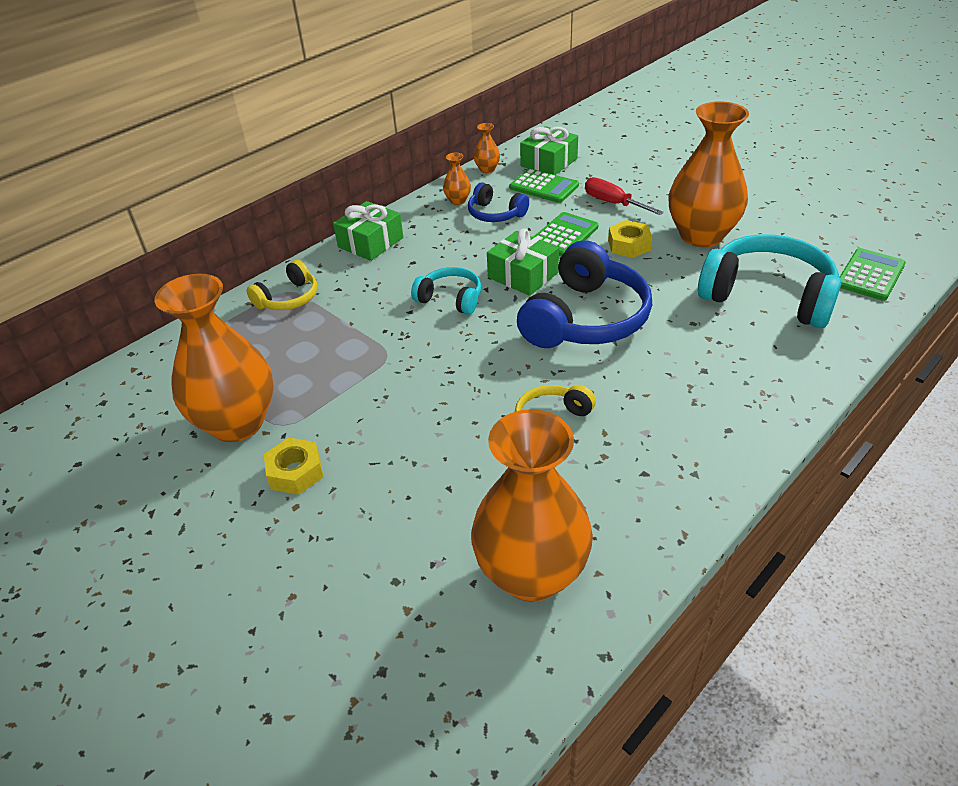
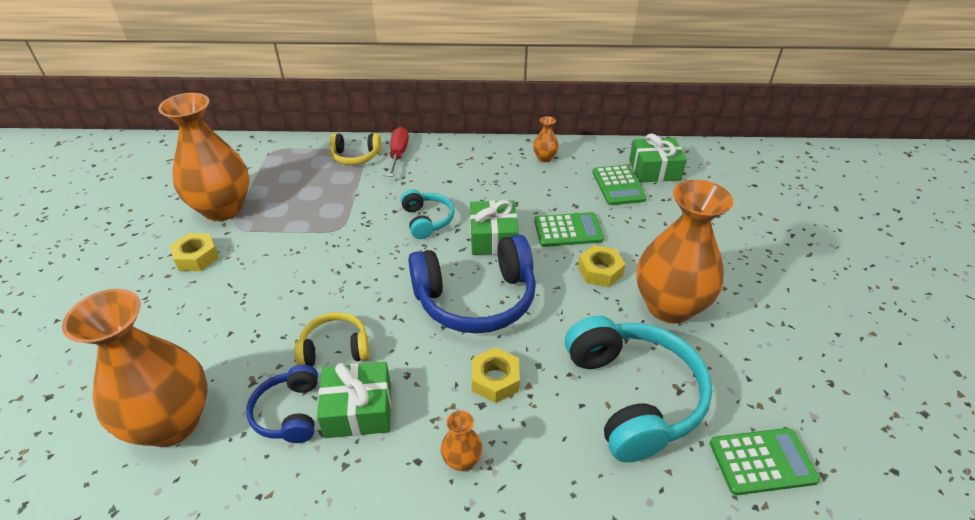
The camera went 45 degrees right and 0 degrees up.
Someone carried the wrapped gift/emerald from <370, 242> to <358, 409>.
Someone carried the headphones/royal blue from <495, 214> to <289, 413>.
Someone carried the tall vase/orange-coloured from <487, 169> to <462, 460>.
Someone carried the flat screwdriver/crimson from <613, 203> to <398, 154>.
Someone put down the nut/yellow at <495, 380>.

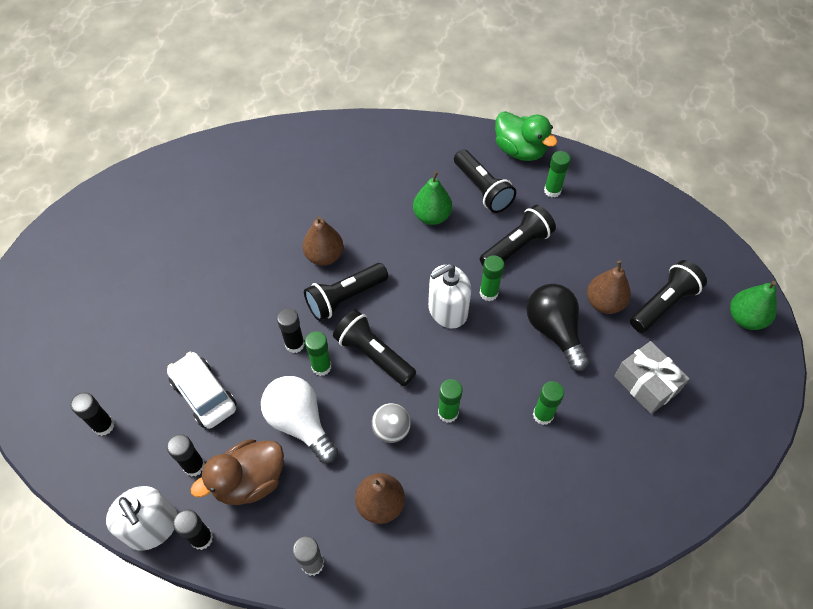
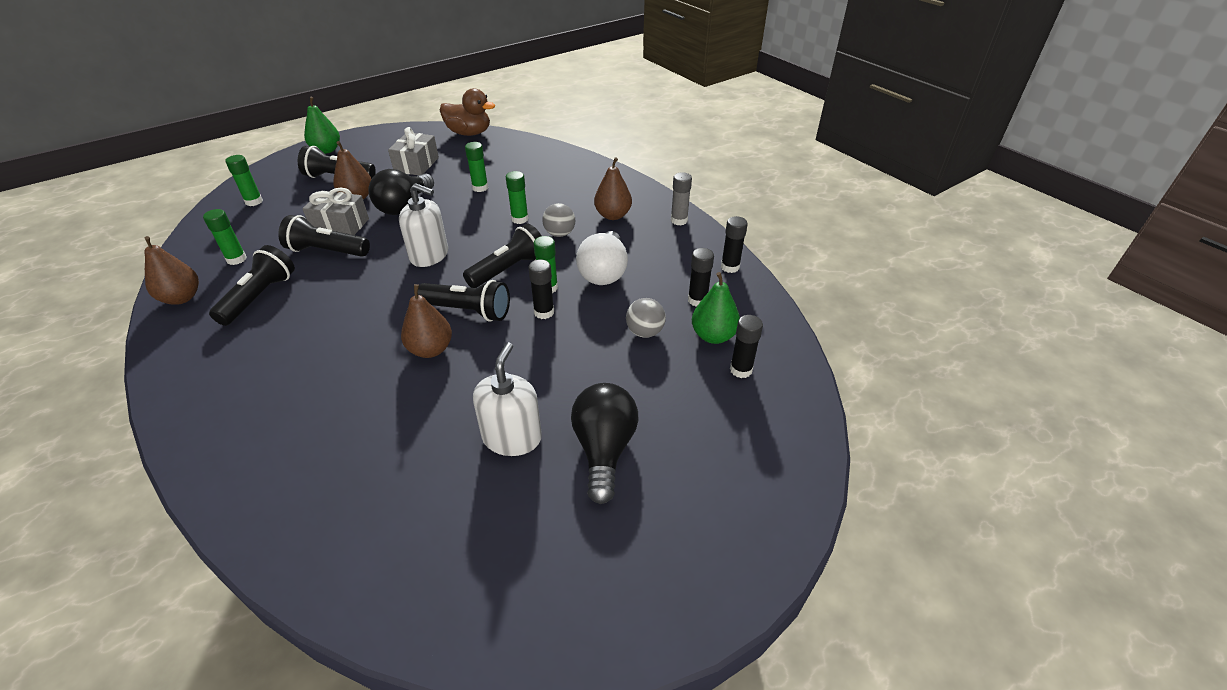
The camera went 130 degrees left and 15 degrees down.
Someone carried the soap dispenser/pure white from <152, 527> to <512, 437>.
Someone swapped the toy car/pure white at <204, 395> for the ball/grey at <645, 332>.
Someone carried the toy duck/dark brown from <249, 481> to <469, 133>.
Someone rotated the pocket torch/ebony at <373, 355> by 135 degrees counterclockwise.
Someone carried the pear fruit/emerald from <432, 216> to <713, 336>.
Someone carried the glue/emerald from <488, 293> to <254, 201>.
Someone swapped the toy duck/emerald at <519, 151> for the pear fruit/dark brown at <181, 298>.
Someone put down the wrapped gift/grey at <340, 225>.
Someone put down the lightbulb/ebony at <604, 449>.

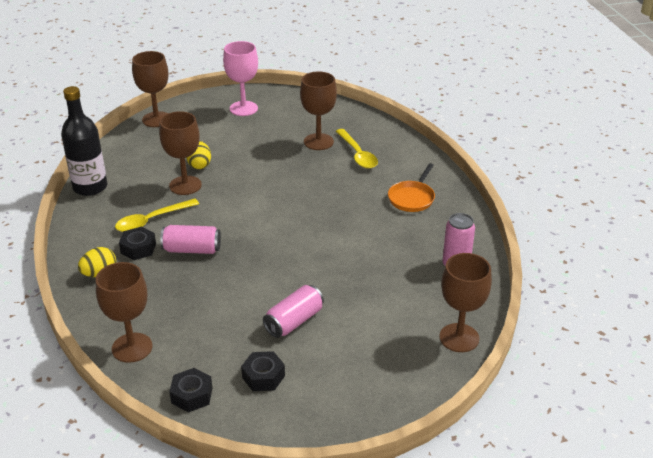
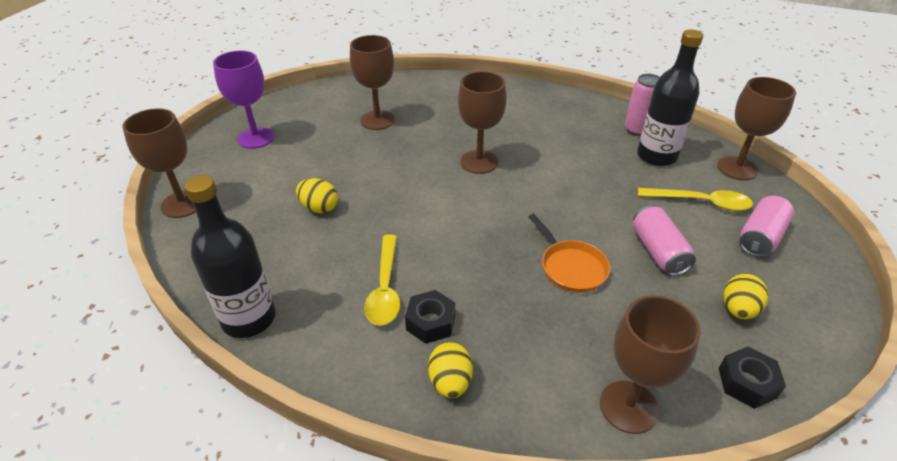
The camera went 55 degrees left and 5 degrees up.
Someone carried the chalice/dark brown from <185, 185> to <479, 162>.
Someone carried the tin/rose-pink from <192, 249> to <760, 237>.
Someone repainted the chalice/rose-pink at <243, 108>, which became the chalice/royal purple at <256, 138>.
Someone swapped the nut/ebony at <263, 376> for the egg/yellow at <738, 309>.
Someone carried the spoon/yellow from <357, 154> to <700, 202>.
Someone carried the frying pan/orange-coloured from <412, 198> to <570, 267>.
Someone put down the bottle/ebony at <656, 156>.

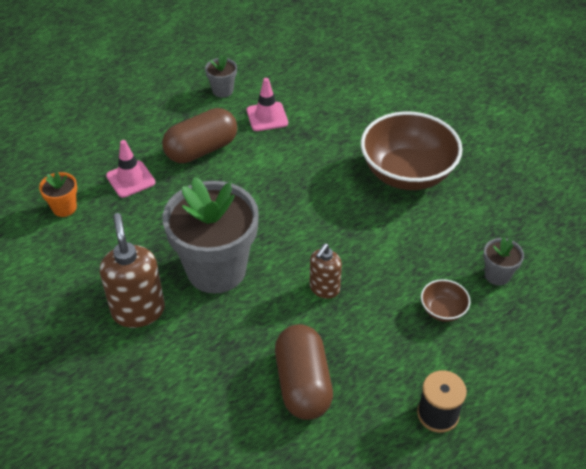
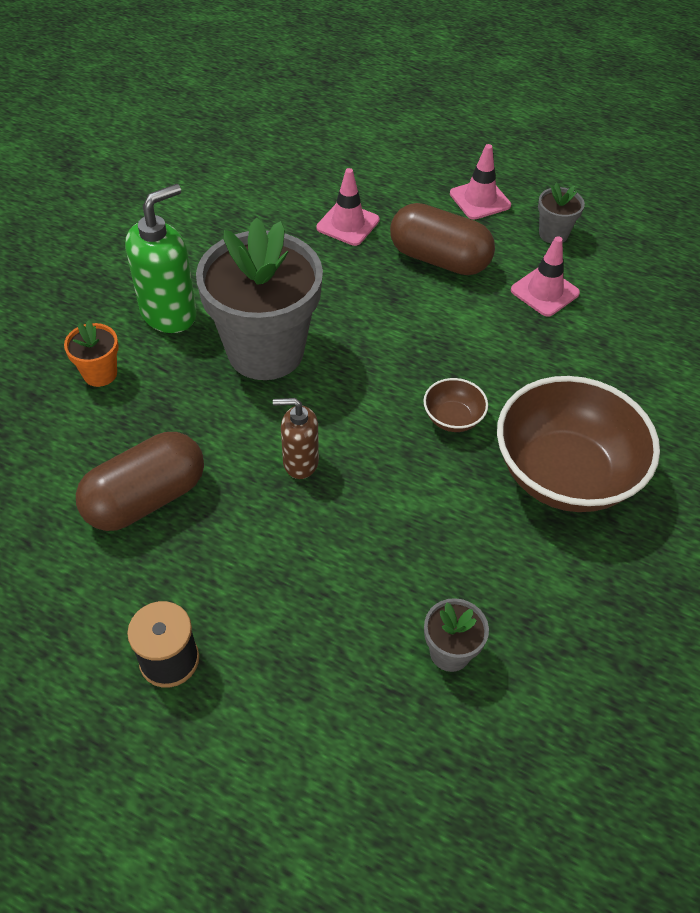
The camera went 60 degrees right and 5 degrees up.
Someone carried the potted plant/orange-coloured from <64, 208> to <100, 374>.
Someone repainted the soap dispenser/dark brown at <138, 311>, which became the soap dispenser/emerald at <169, 313>.
Someone carried the deep dish/dark brown from <442, 310> to <453, 418>.
Someone put down the traffic cone/rose-pink at <480, 200>.

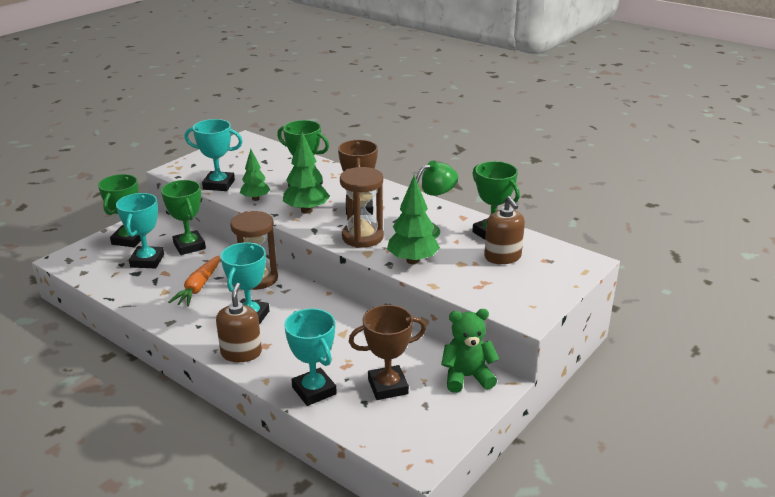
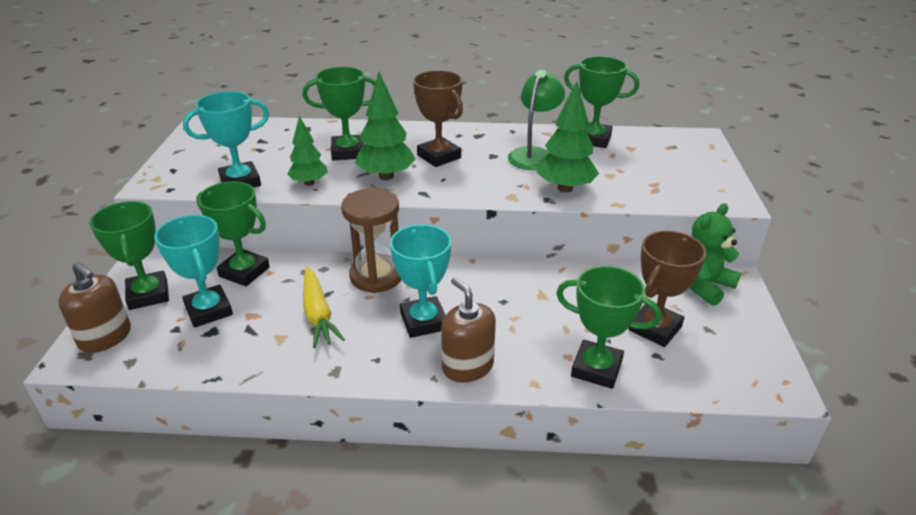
The camera went 35 degrees left and 5 degrees up.
Someone repainted the carrot/orange-coloured at <198, 287>, which became the carrot/yellow at <318, 314>.
Someone repainted the prize cup/teal at <314, 390>, which became the prize cup/emerald at <596, 368>.
Someone took away the sandglass/dark brown at <362, 237>.
Someone carried the soap dispenser/dark brown from <502, 257> to <105, 337>.

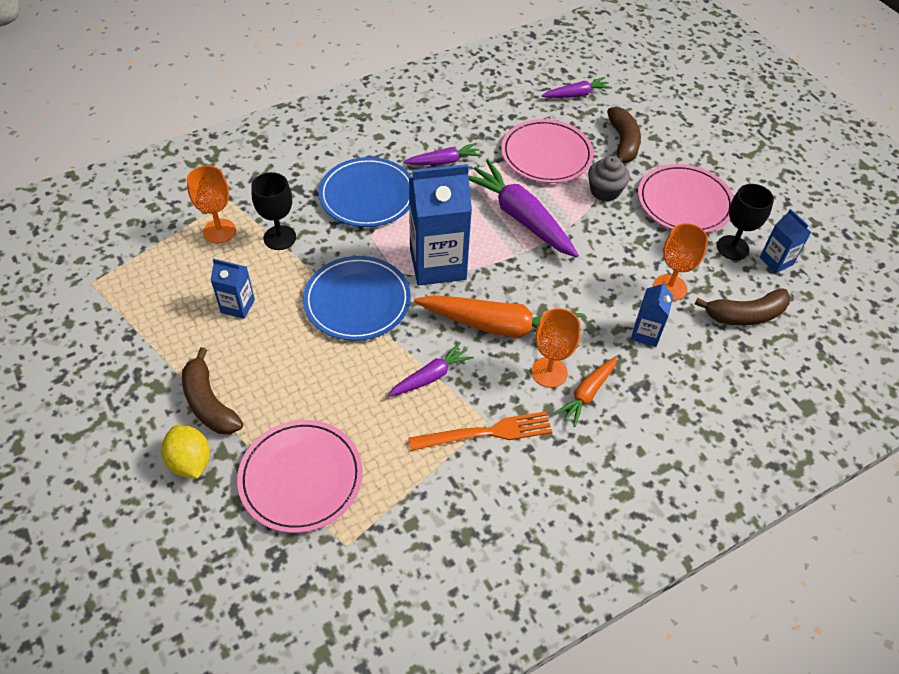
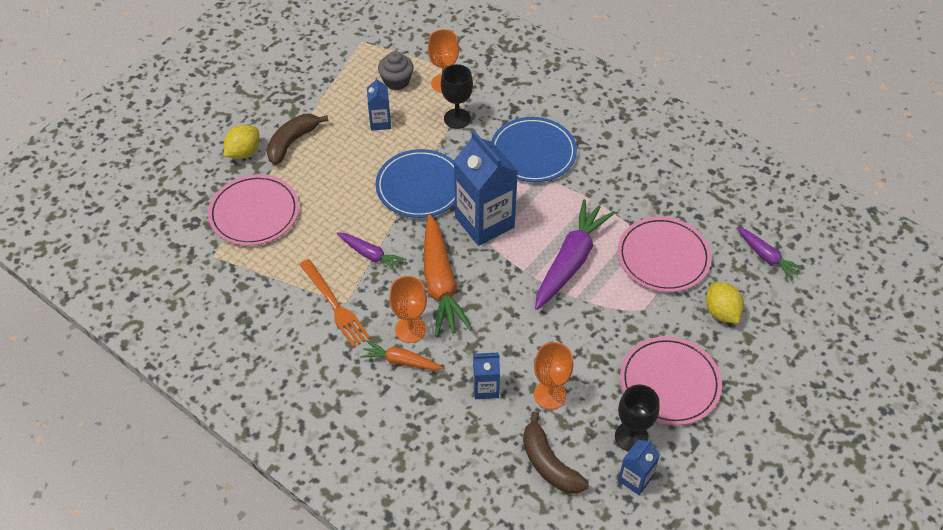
The camera went 70 degrees right and 0 degrees up.
Someone took away the carrot/royal purple at <444, 161>.
Someone carried the fairy cake/grey from <605, 191> to <396, 81>.
Someone swapped the banana fruit/dark brown at <622, 143> for the lemon/yellow at <721, 312>.

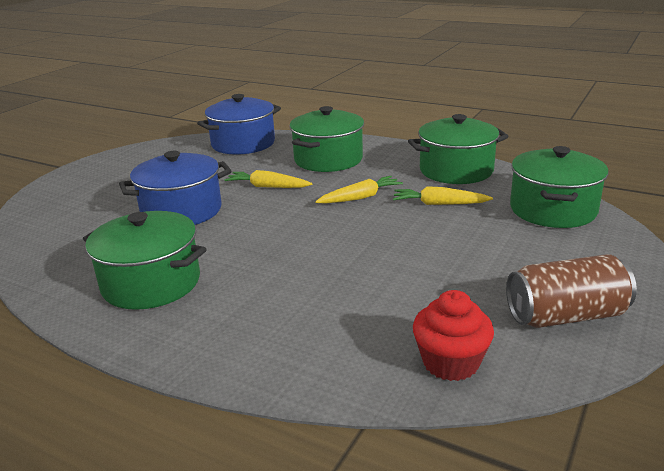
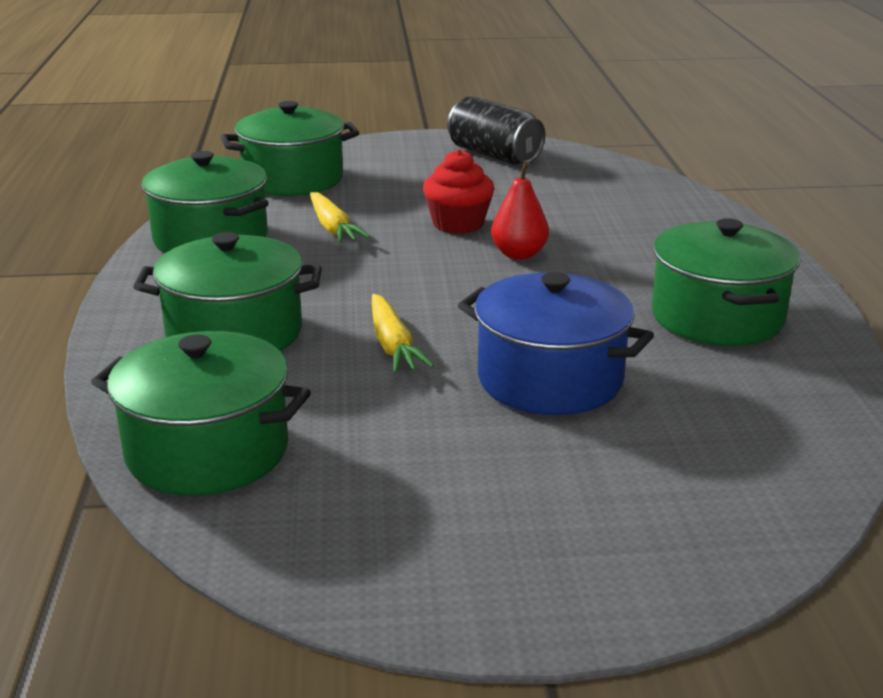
The camera went 125 degrees left and 0 degrees up.
Someone repainted the stockpot/royal blue at <243, 144>, which became the stockpot/emerald at <207, 451>.
Someone took away the carrot/yellow at <360, 197>.
Someone carried the fairy cake/crimson from <450, 362> to <458, 224>.
Someone repainted the tin/dark brown at <566, 316>, which became the tin/ebony at <494, 155>.
Someone put down the pear fruit/crimson at <519, 254>.

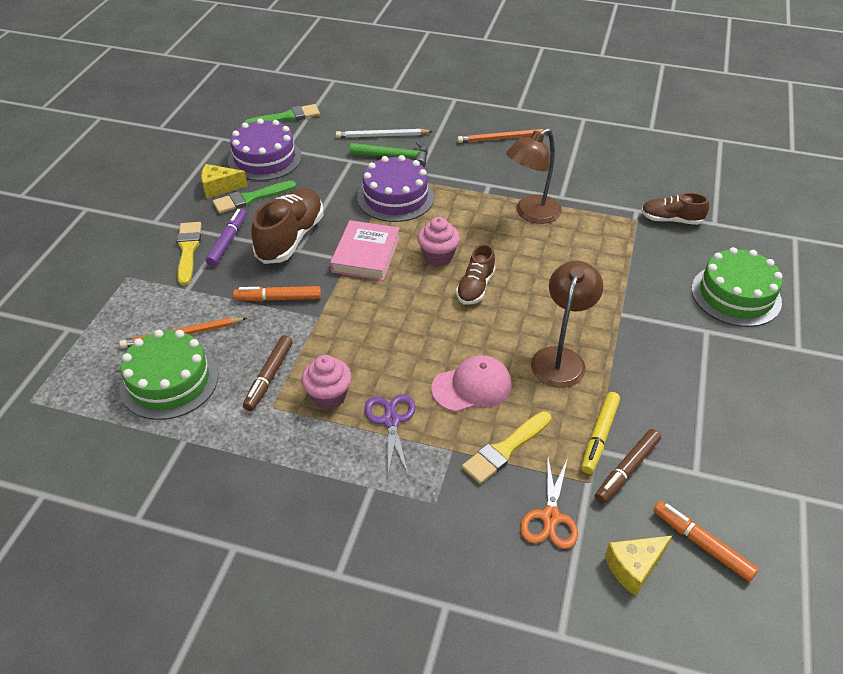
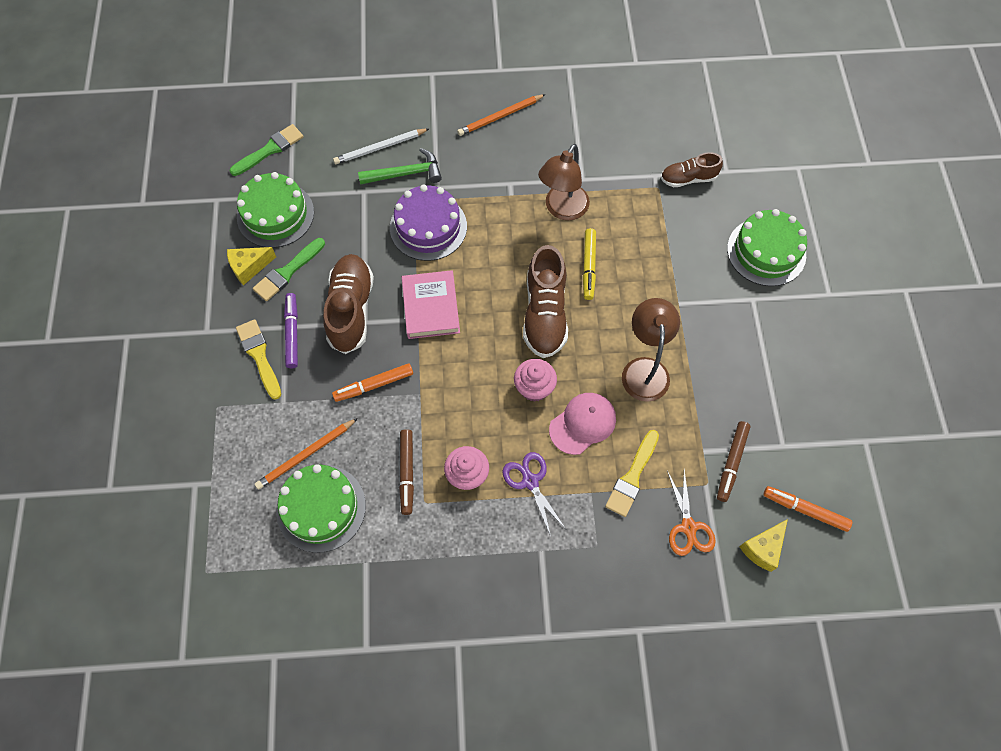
The camera went 20 degrees left and 20 degrees up.
Someone repainted the gateau/royal purple at <264, 158>, which became the gateau/emerald at <275, 214>.
Someone carried the fairy cake/rose-pink from <438, 256> to <534, 388>.
Someone scaled the shoe/dark brown at <475, 287> by 1.67.
Someone carried the marker/yellow from <599, 436> to <589, 267>.

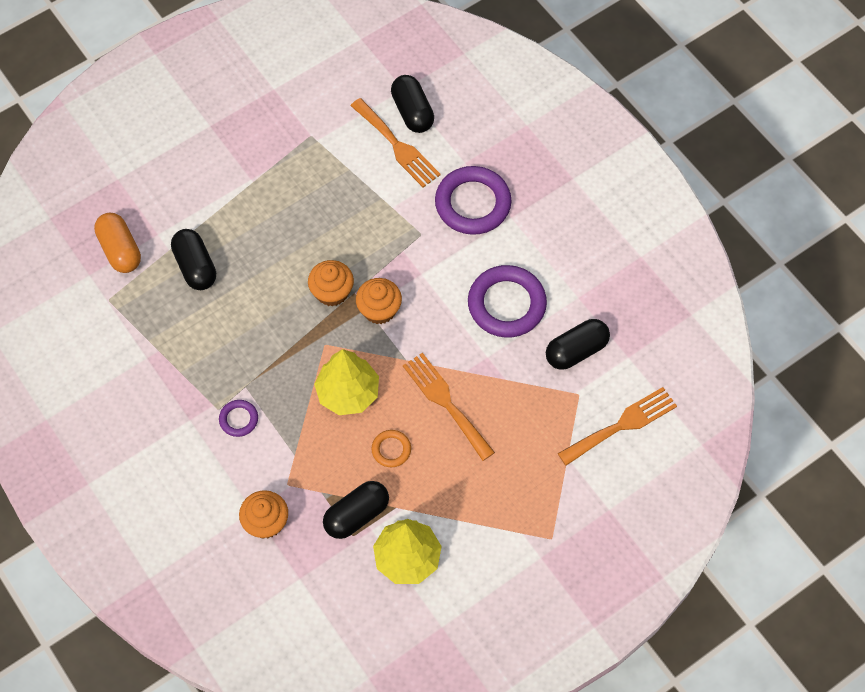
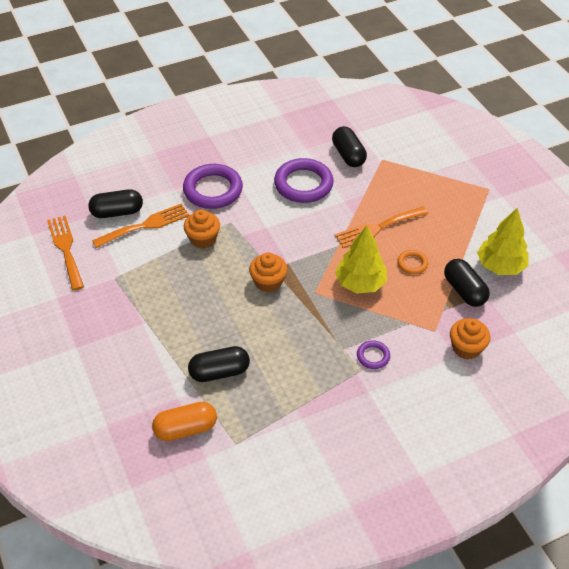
The camera went 80 degrees left and 15 degrees down.
Someone carried the fairy cake/orange-coloured from <379, 310> to <203, 239>.
Someone carried the dinner fork/orange-coloured from <622, 425> to <66, 249>.

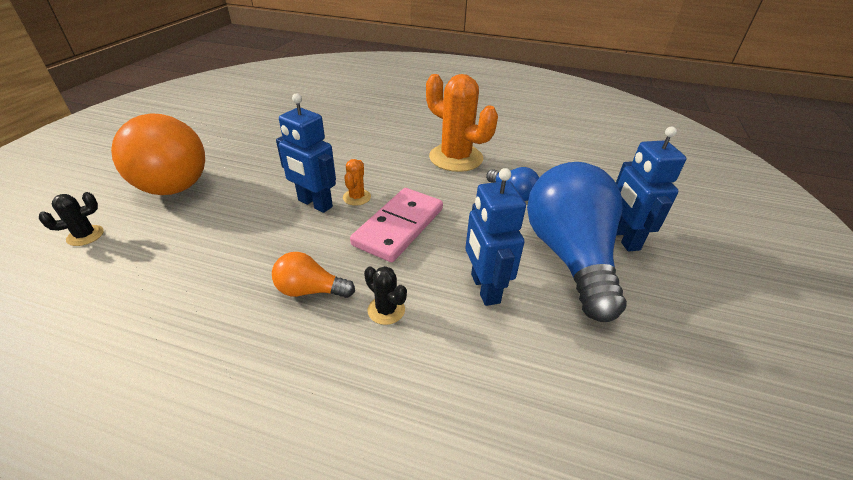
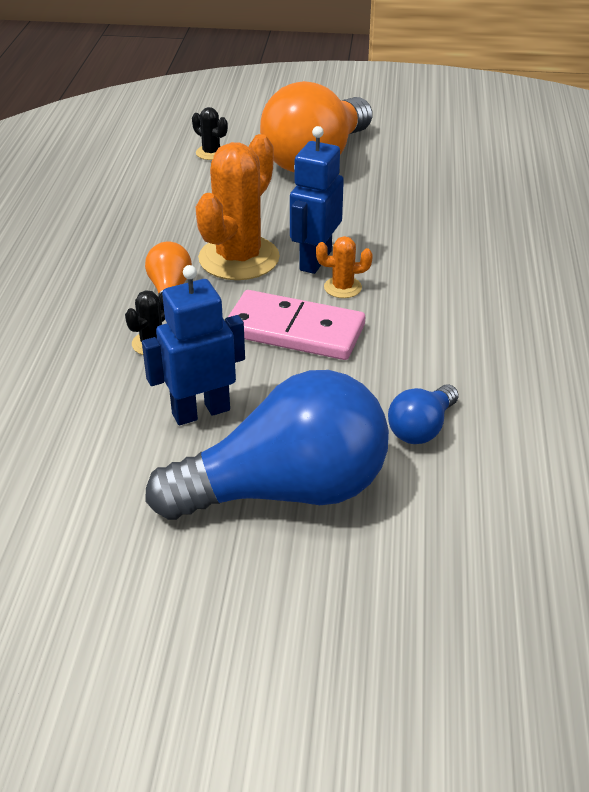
The camera went 80 degrees right and 0 degrees up.
Someone carried the saguaro cactus/orange-coloured from <456, 158> to <239, 258>.
Someone took away the robot/royal blue at <623, 238>.

